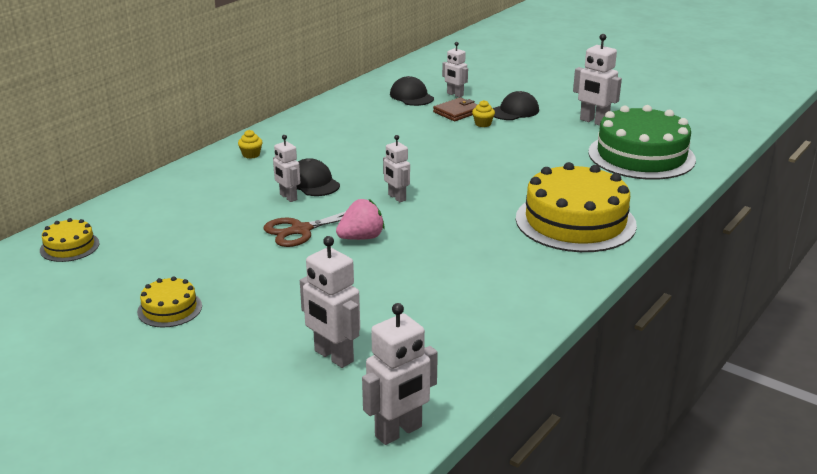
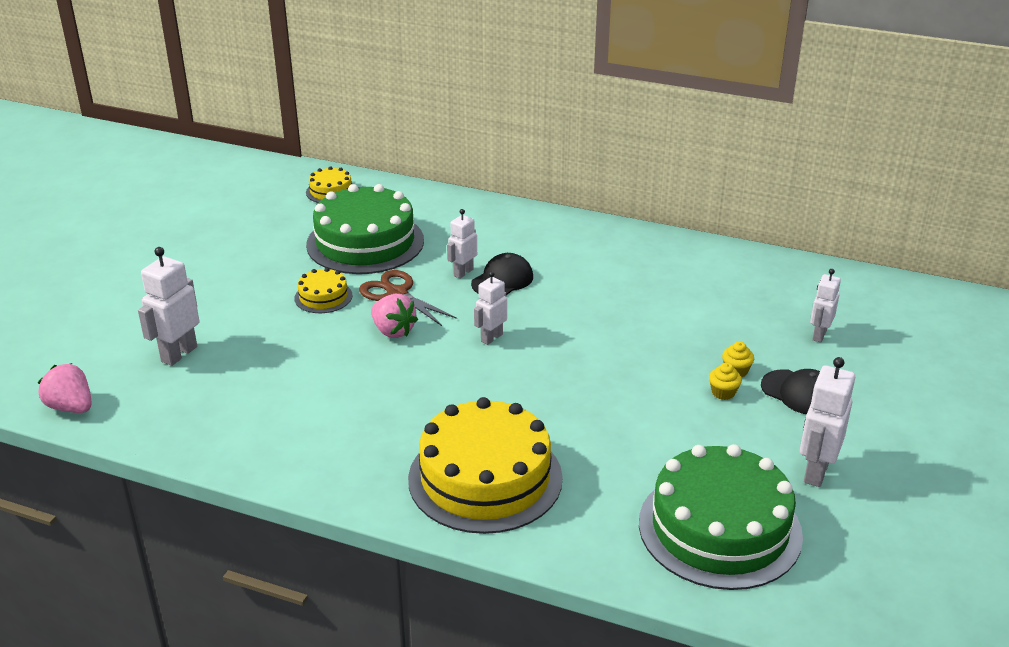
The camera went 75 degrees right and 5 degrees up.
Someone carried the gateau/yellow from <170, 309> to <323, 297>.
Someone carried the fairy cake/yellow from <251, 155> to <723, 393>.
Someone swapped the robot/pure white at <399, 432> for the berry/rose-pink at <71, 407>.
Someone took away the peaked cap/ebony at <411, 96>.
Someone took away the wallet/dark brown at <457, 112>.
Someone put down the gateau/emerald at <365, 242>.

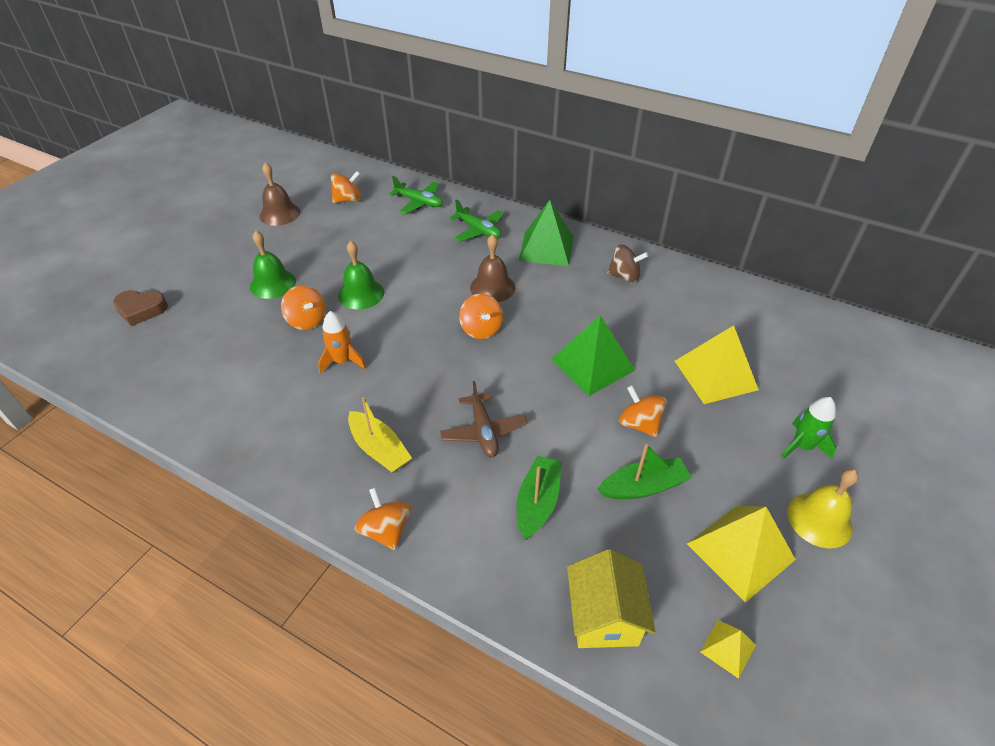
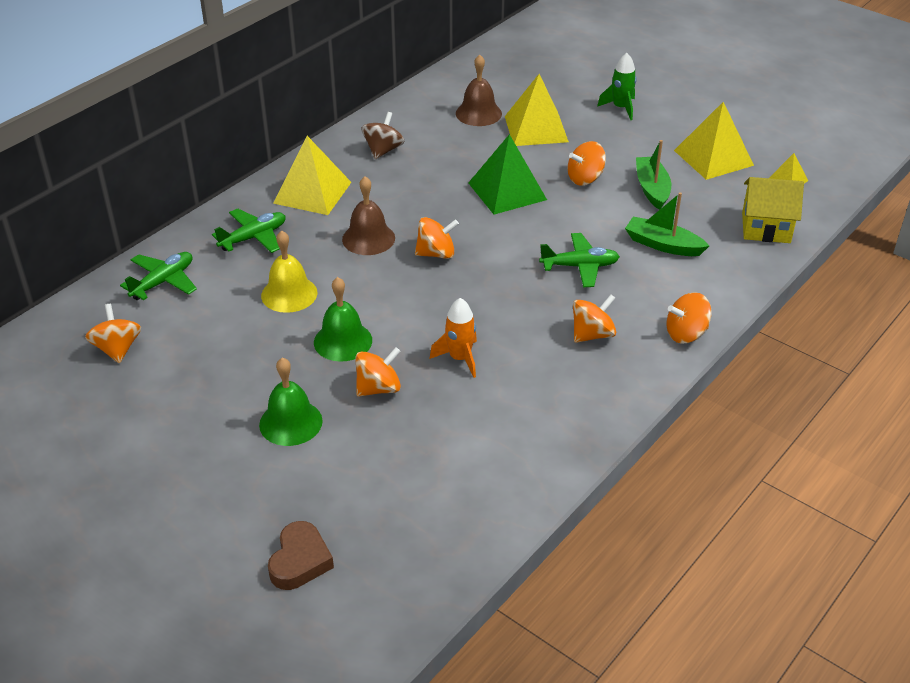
The camera went 80 degrees left and 5 degrees down.
Someone carried the school bell/dark brown from <280, 214> to <478, 113>.
Someone swapped the boat/yellow at <379, 449> for the spinning top/orange-coloured at <592, 334>.
Someone repainted the toy plane/dark brown at <483, 431>, which became the toy plane/emerald at <580, 266>.
Someone repainted the pyramid shape/emerald at <546, 248>, which became the pyramid shape/yellow at <312, 192>.
Someone carried the school bell/yellow from <819, 520> to <289, 294>.

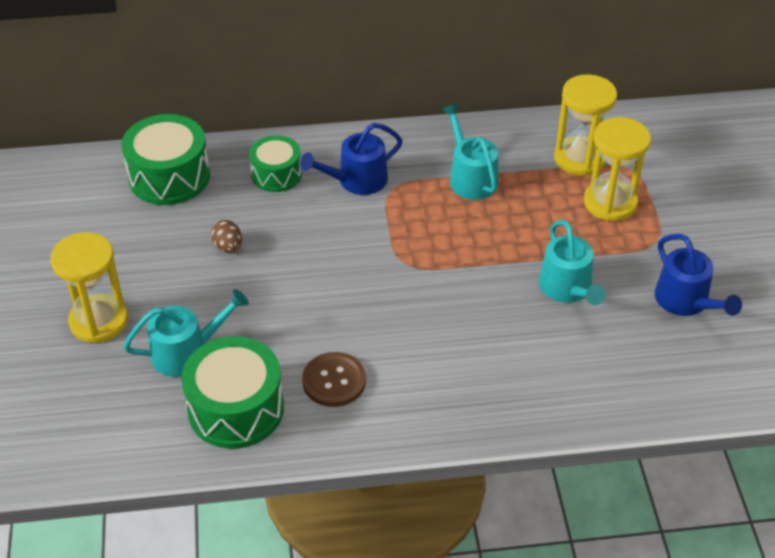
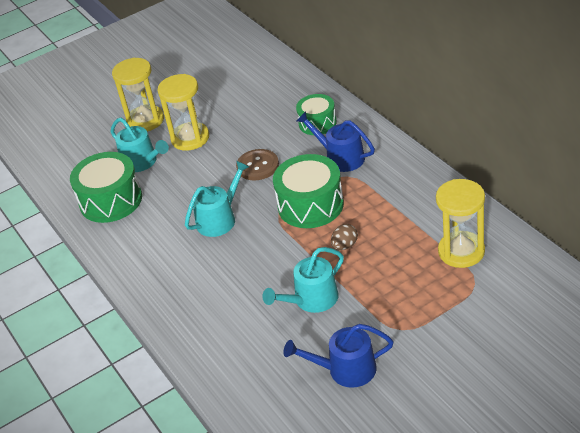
The camera went 70 degrees right and 5 degrees down.
Someone carried the toy drum/emerald from <169, 177> to <310, 205>.
Someone carried the egg/dark brown from <228, 247> to <345, 246>.
Someone carried the shirt button/dark brown from <334, 381> to <257, 166>.
Someone carried the watering pot/teal from <470, 178> to <219, 219>.
Someone carried the sandglass/yellow from <610, 203> to <190, 138>.
Someone rotated the watering pot/royal blue at <685, 301> by 45 degrees clockwise.

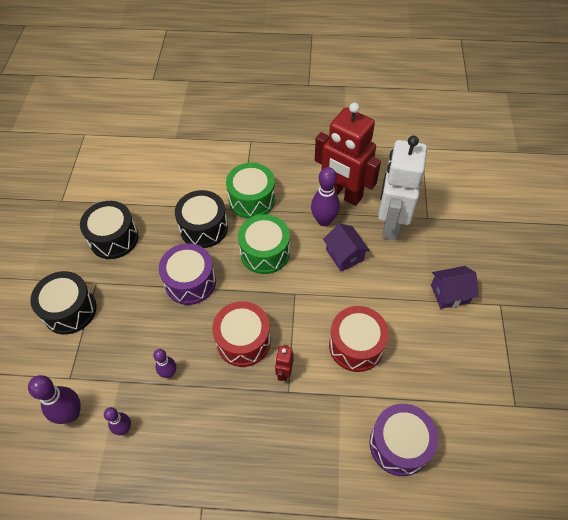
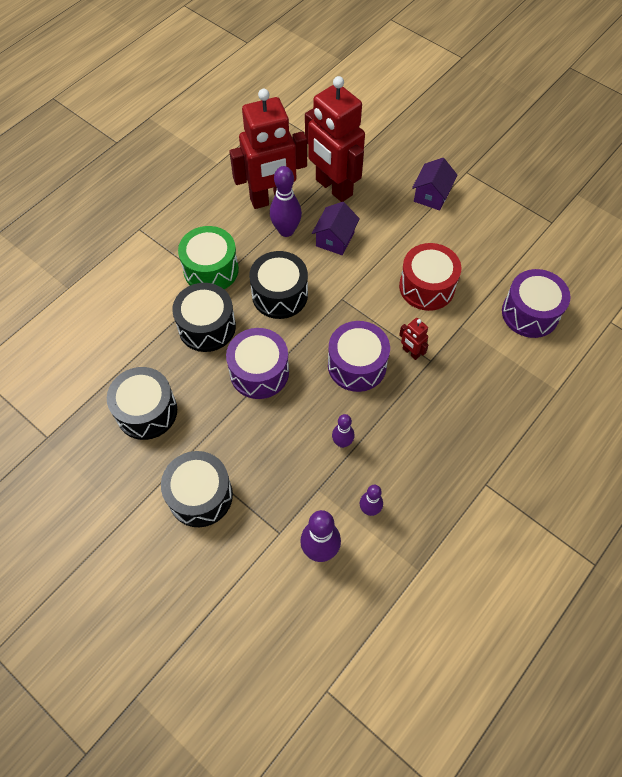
The camera went 55 degrees left and 5 degrees up.
Someone repainted the toy drum/crimson at <243, 341>, which became the toy drum/royal purple at <357, 365>.
Someone repainted the toy drum/emerald at <265, 252>, which became the toy drum/ebony at <279, 295>.
Someone rotated the toy house/royal purple at <344, 255> by 75 degrees counterclockwise.
Someone repainted the robot/pure white at <391, 224>, which became the robot/crimson at <333, 187>.

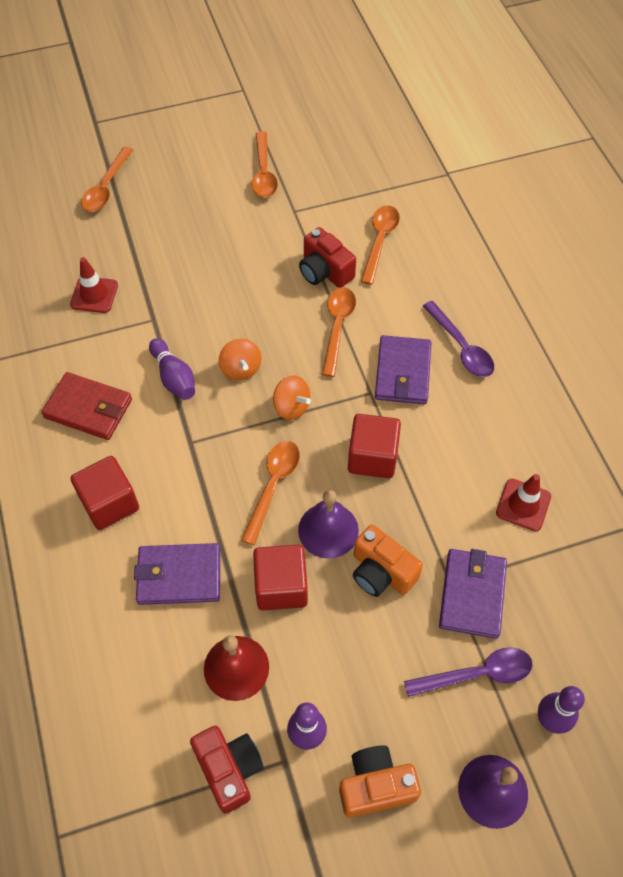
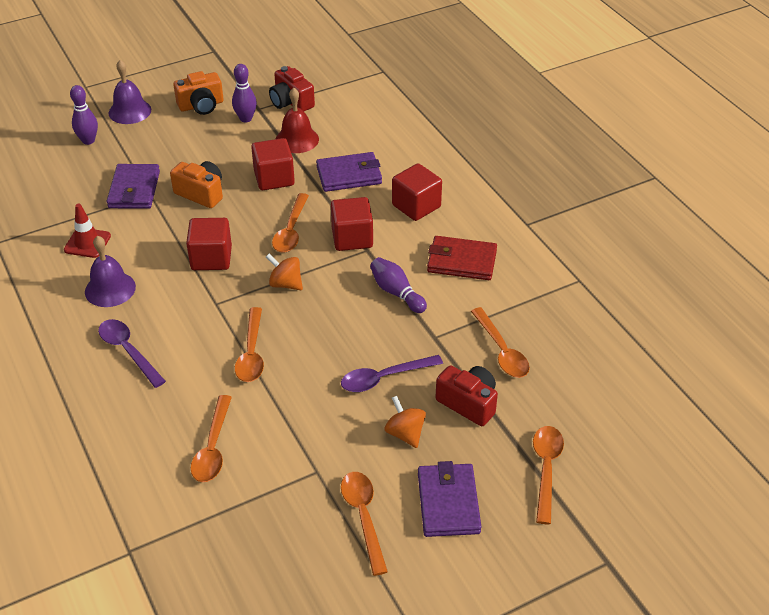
The camera went 170 degrees right and 15 degrees down.
Someone swapped the traffic cone/crimson at <94, 295> for the spoon/orange-coloured at <501, 351>.
Someone carried the spinning top/orange-coloured from <241, 369> to <405, 433>.
Someone carried the school bell/royal purple from <328, 530> to <110, 289>.
Someone carried the camera/crimson from <325, 271> to <468, 403>.
Someone carried the wallet/royal purple from <402, 373> to <448, 502>.
Someone carried the spoon/royal purple from <477, 674> to <384, 378>.
Someone put down the block/crimson at <352, 238>.

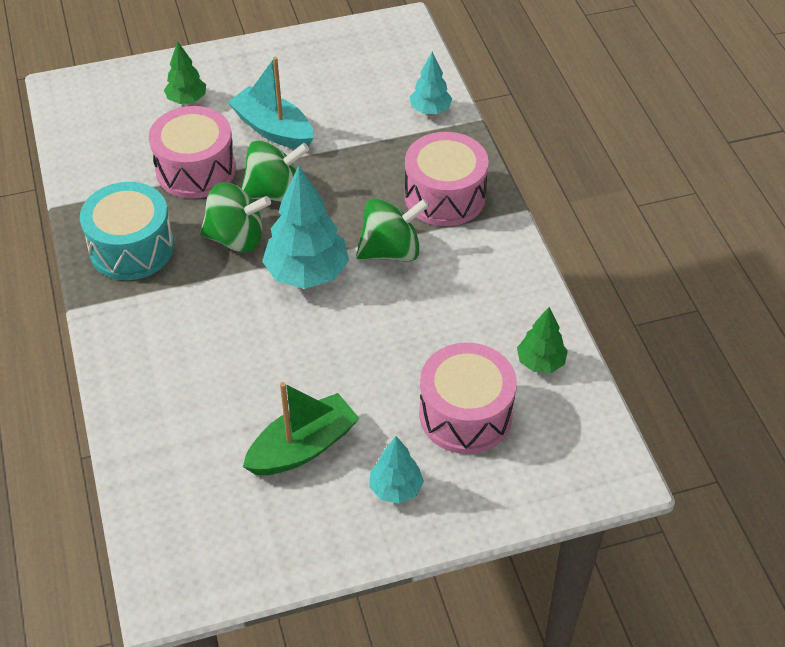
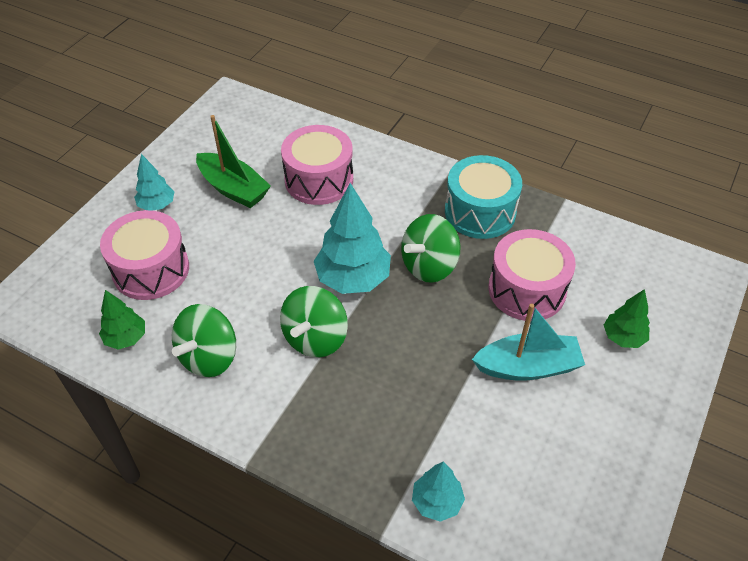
The camera went 135 degrees right and 0 degrees up.
Someone carried the spinning top/emerald from <275, 193> to <209, 357>.
Someone rotated the boat/emerald at <303, 447> by 60 degrees counterclockwise.
Someone carried the toy drum/rose-pink from <445, 196> to <319, 180>.

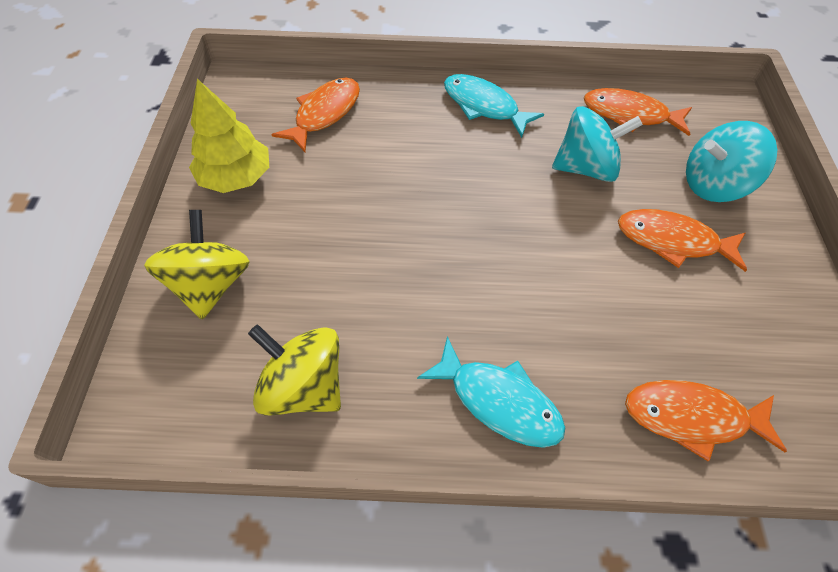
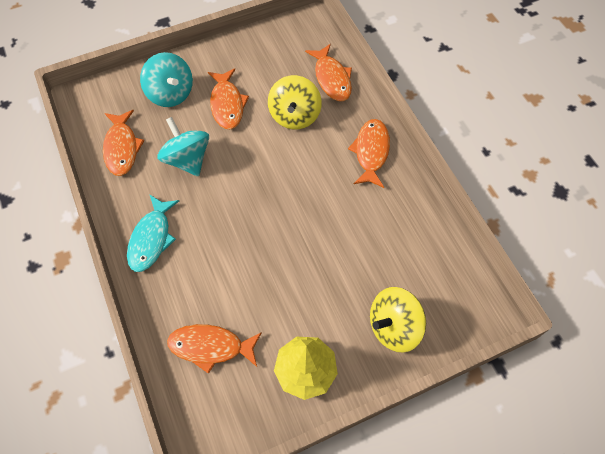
The camera went 115 degrees left and 5 degrees up.
Someone carried the spinning top/yellow from <304, 386> to <294, 116>.
Someone repainted the fish figure/teal at <498, 401>, which became the fish figure/orange-coloured at <371, 152>.

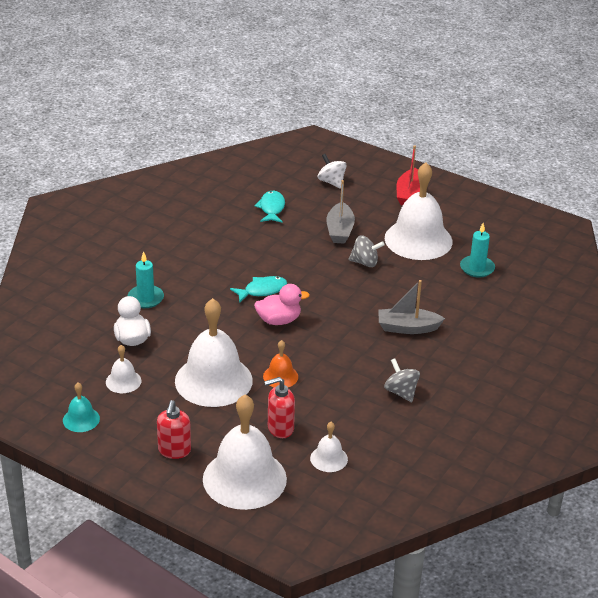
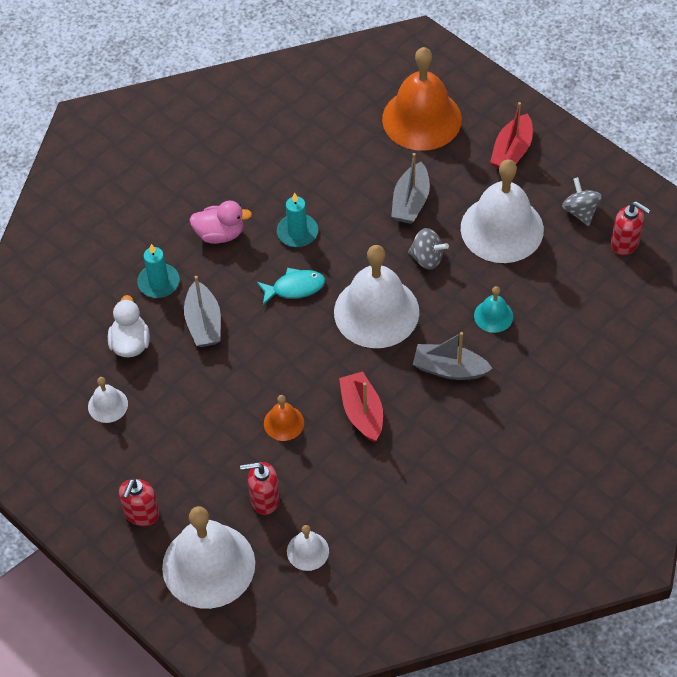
The camera went 15 degrees right and 20 degrees up.
Someone carried the school bell/teal from <81, 419> to <493, 316>.
Someone carried the school bell/pure white from <213, 380> to <376, 312>.
Someone took away the fish figure/teal at <271, 208>.
Someone carried the toy duck/rose-pink from <279, 320> to <220, 234>.
Someone swapped the spinning top/pure white at <331, 182> for the school bell/orange-coloured at <421, 119>.
Someone carried the spinning top/grey from <401, 392> to <580, 211>.
Someone carried the pillar candle/teal from <477, 268> to <297, 232>.
Someone put down the boat/grey at <204, 323>.
Someone put down the boat/crimson at <362, 412>.
Someone put down the soap dispenser/crimson at <625, 243>.

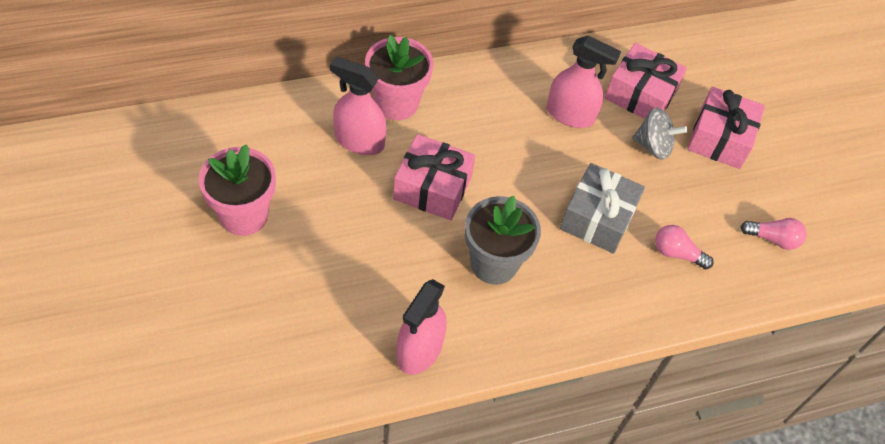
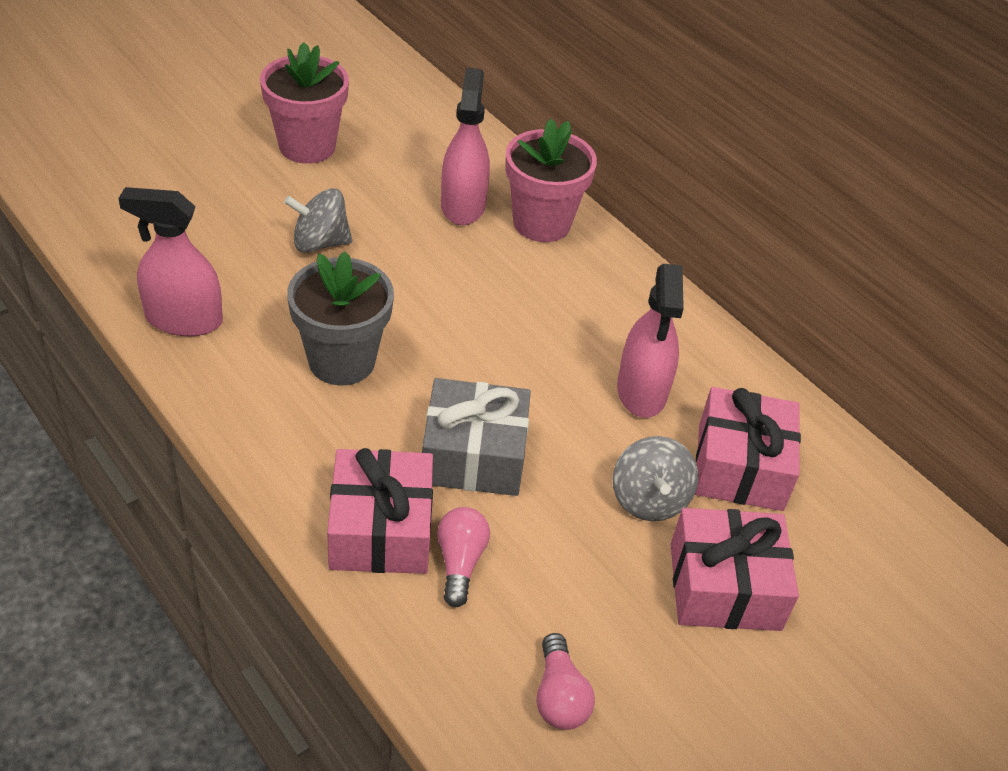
The camera went 70 degrees right and 10 degrees down.
Someone carried the wrapped gift/rose-pink from <432, 188> to <381, 529>.
Someone put down the spinning top/grey at <320, 243>.

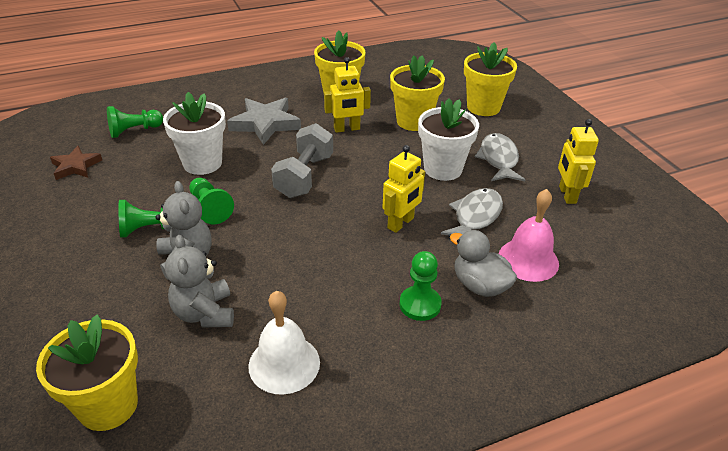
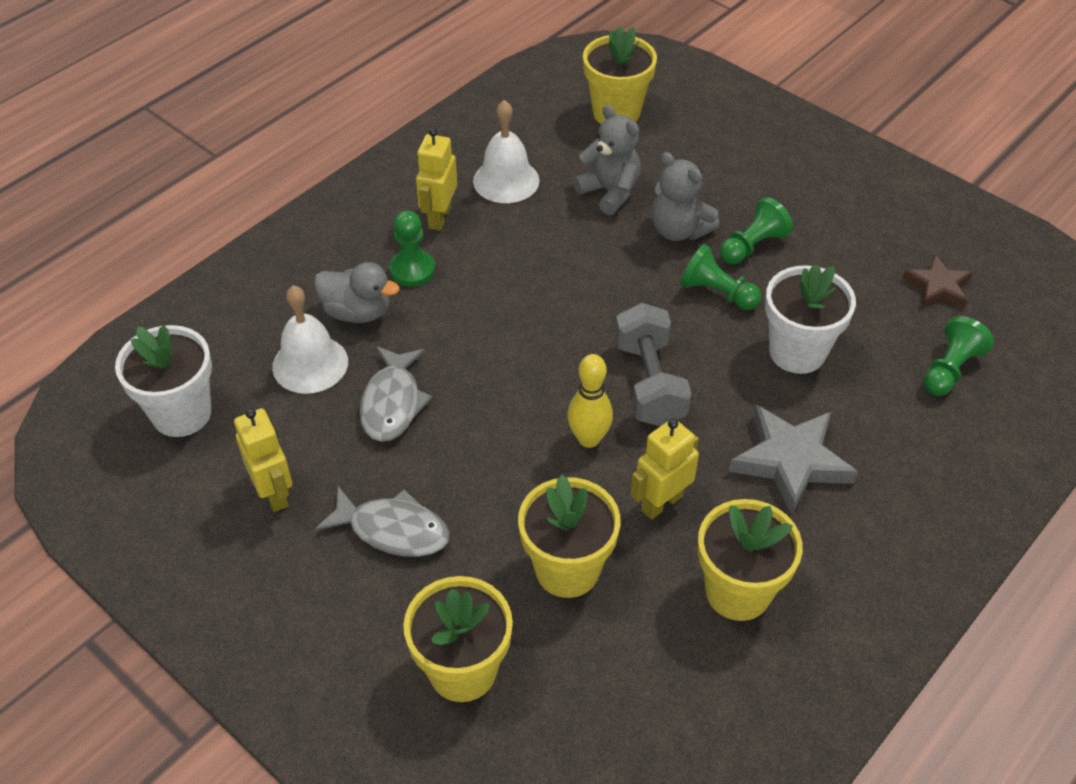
The camera went 155 degrees right and 10 degrees up.
Someone carried the robot/yellow from <401, 223> to <439, 217>.
Someone carried the potted plant/pure white from <443, 169> to <181, 413>.
Someone rotated the fish figure/grey at <498, 159> by 45 degrees counterclockwise.
Someone repainted the school bell/rose-pink at <528, 260>, which became the school bell/pure white at <310, 364>.
Someone put down the bowling pin/yellow at <588, 439>.

